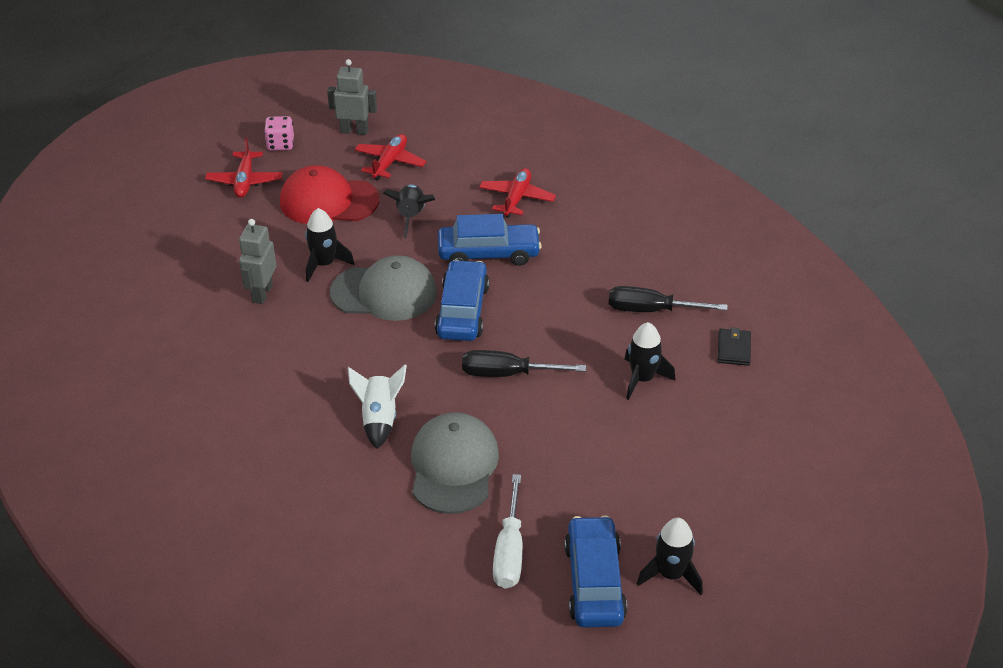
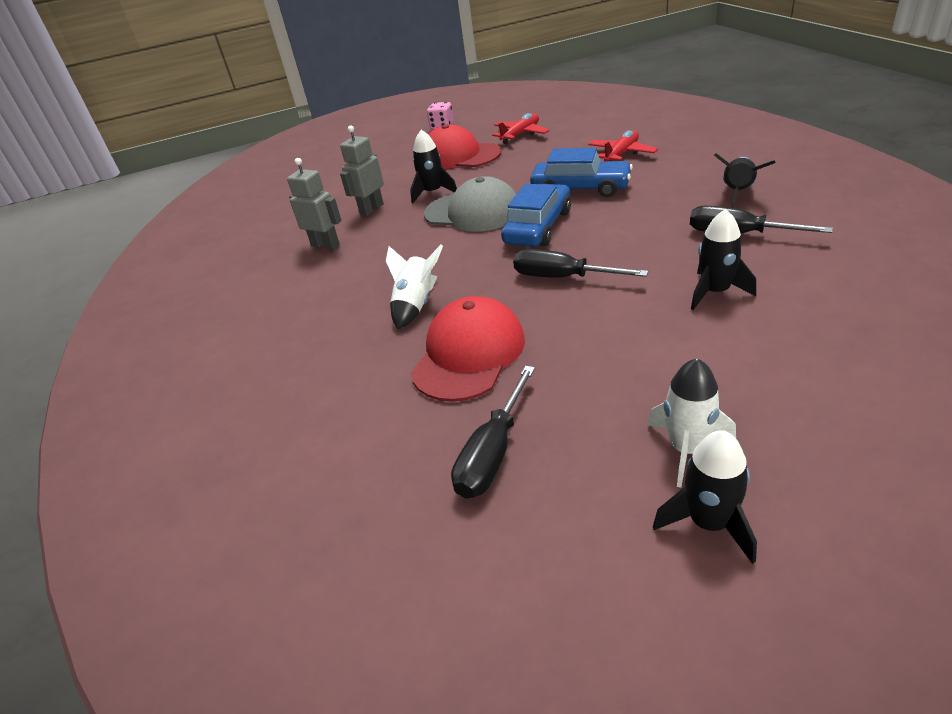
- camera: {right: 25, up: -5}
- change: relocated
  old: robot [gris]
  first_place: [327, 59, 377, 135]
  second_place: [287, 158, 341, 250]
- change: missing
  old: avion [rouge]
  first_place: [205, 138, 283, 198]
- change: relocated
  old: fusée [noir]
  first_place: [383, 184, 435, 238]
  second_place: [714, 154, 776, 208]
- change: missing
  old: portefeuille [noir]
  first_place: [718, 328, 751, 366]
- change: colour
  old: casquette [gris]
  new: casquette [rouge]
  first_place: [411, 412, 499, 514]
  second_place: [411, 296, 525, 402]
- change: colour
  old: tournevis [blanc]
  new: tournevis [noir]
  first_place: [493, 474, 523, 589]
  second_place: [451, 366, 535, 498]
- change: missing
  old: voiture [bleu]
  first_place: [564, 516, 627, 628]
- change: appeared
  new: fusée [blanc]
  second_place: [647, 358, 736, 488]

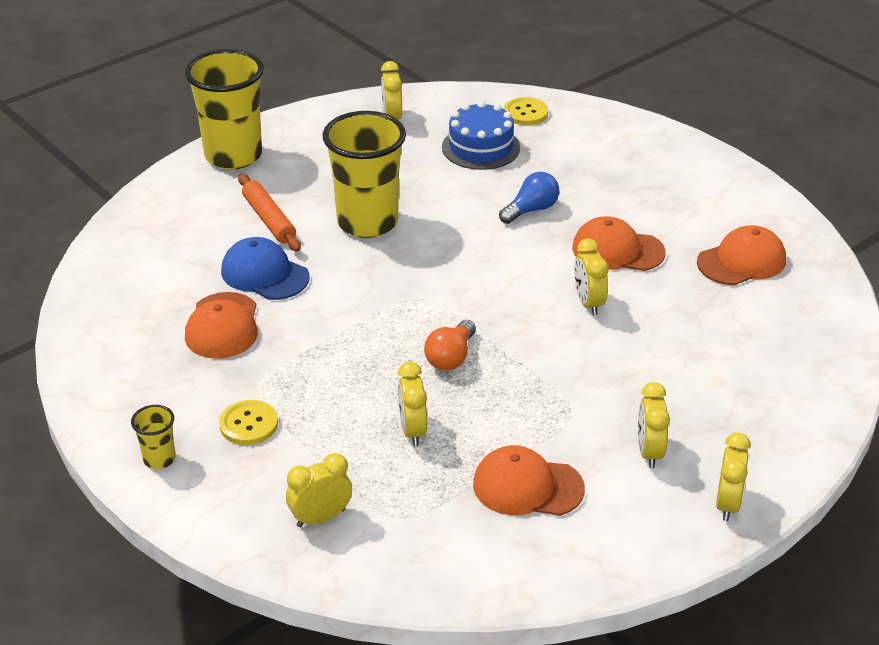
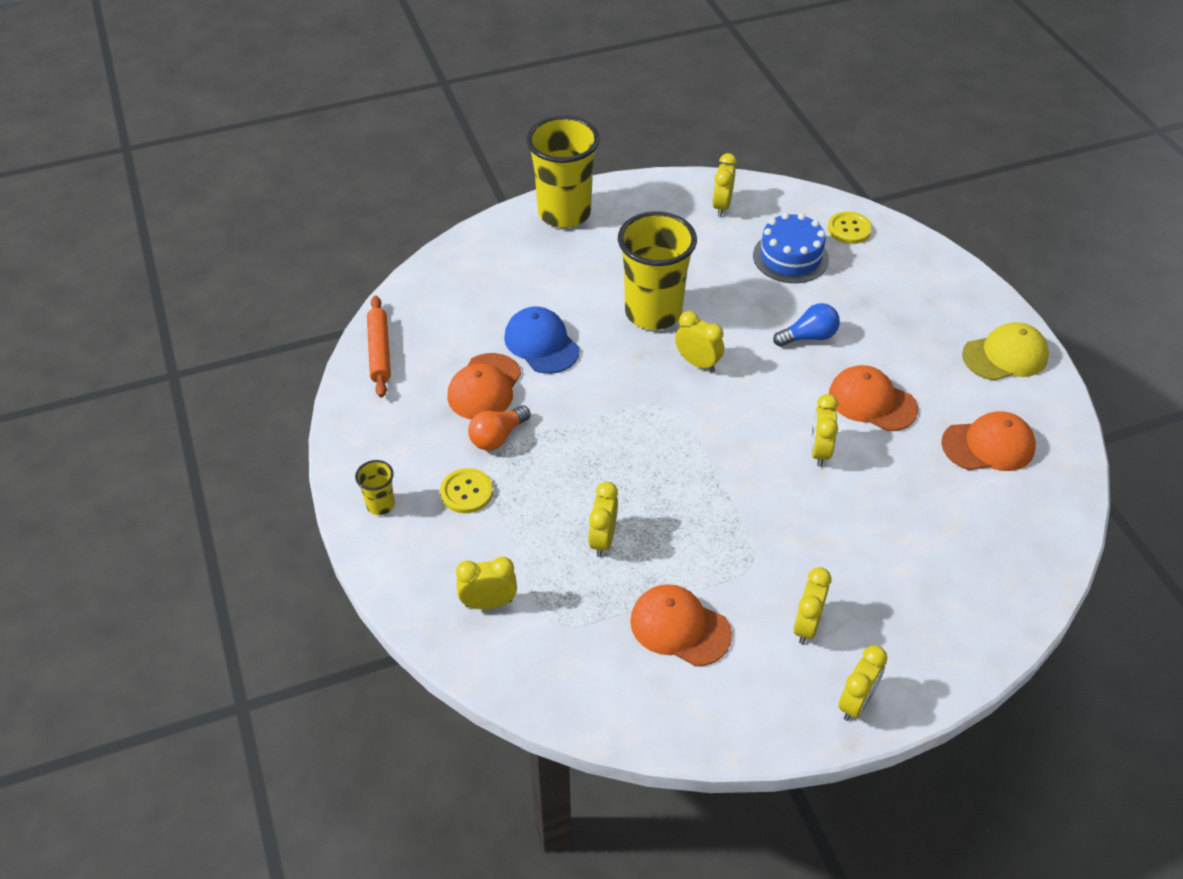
- camera: {right: 20, up: 10}
- change: relocated
  old: rouleau à pâtisserie [orange]
  first_place: [238, 174, 301, 252]
  second_place: [367, 296, 391, 397]
- change: relocated
  old: ampoule [orange]
  first_place: [424, 320, 476, 371]
  second_place: [468, 405, 530, 450]
- change: appeared
  new: réveil [jaune]
  second_place: [675, 311, 724, 372]
- change: appeared
  new: casquette [jaune]
  second_place: [962, 322, 1049, 381]

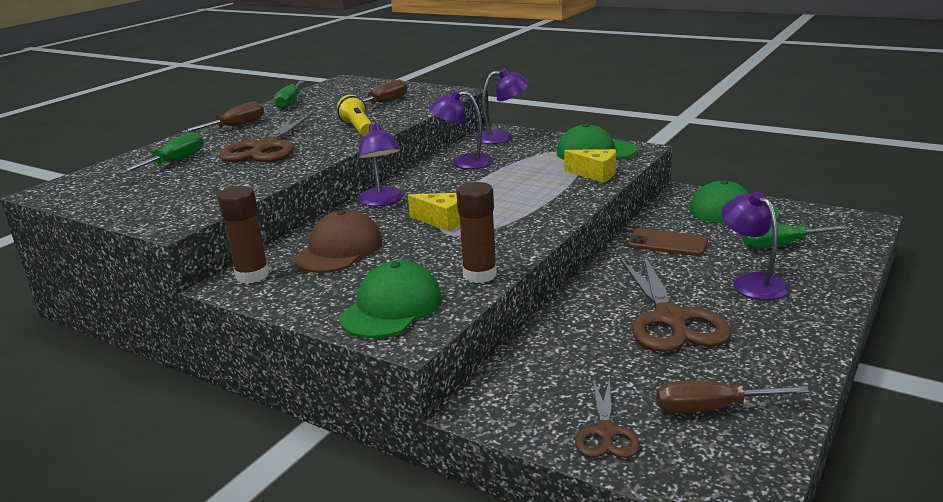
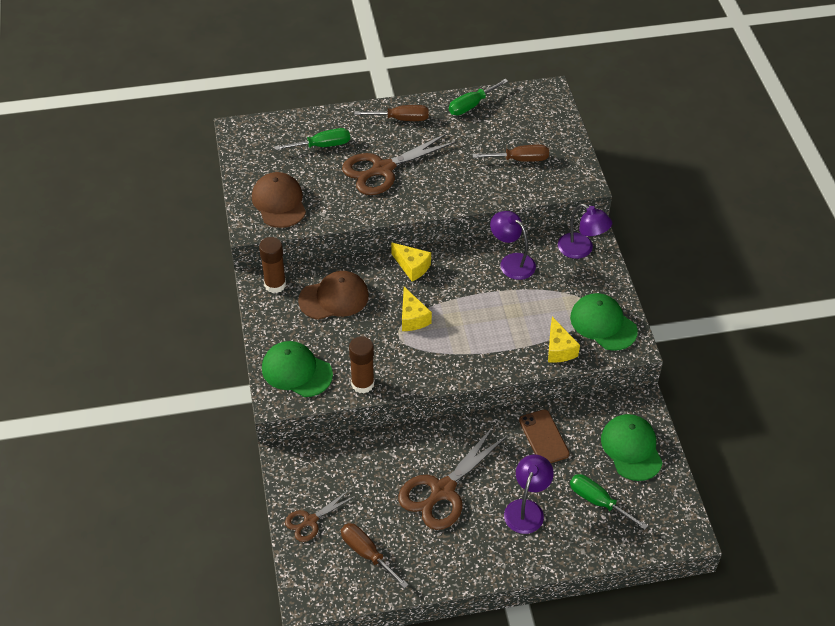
- camera: {right: 45, up: 25}
- change: missing
  old: lampe de poche [jaune]
  first_place: [337, 95, 371, 137]
- change: exchanged
  old: lampe [violet]
  new: fromage [jaune]
  first_place: [357, 122, 403, 206]
  second_place: [391, 242, 431, 281]
- change: spun
  old: casquette [vert]
  first_place: [339, 260, 442, 338]
  second_place: [262, 341, 333, 397]
  degrees: -135
- change: appeared
  new: casquette [marron]
  second_place: [252, 172, 306, 228]

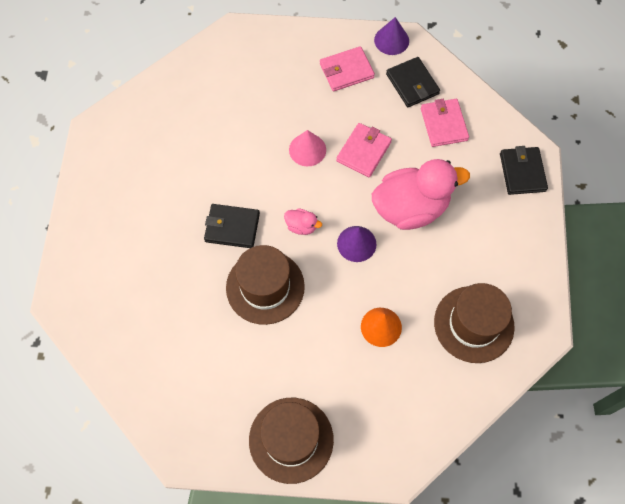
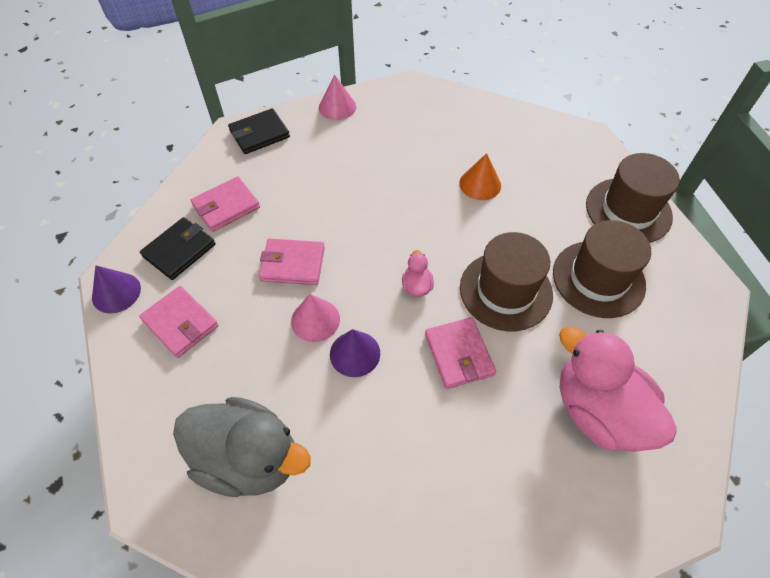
- camera: {right: -115, up: -10}
- change: relocated
  old: canard [rose]
  first_place: [372, 159, 470, 230]
  second_place: [559, 327, 677, 452]
- change: colour
  old: portefeuille [noir]
  new: portefeuille [rose]
  first_place: [204, 204, 260, 248]
  second_place: [425, 317, 496, 389]
- change: relocated
  old: cône [violet]
  first_place: [337, 226, 376, 262]
  second_place: [330, 329, 380, 377]
- change: relocated
  old: chapeau [marron]
  first_place: [434, 283, 515, 363]
  second_place: [553, 220, 651, 318]
- change: appeared
  new: cône [rose]
  second_place: [319, 75, 356, 120]
- change: appeared
  new: canard [gris]
  second_place: [173, 397, 311, 497]

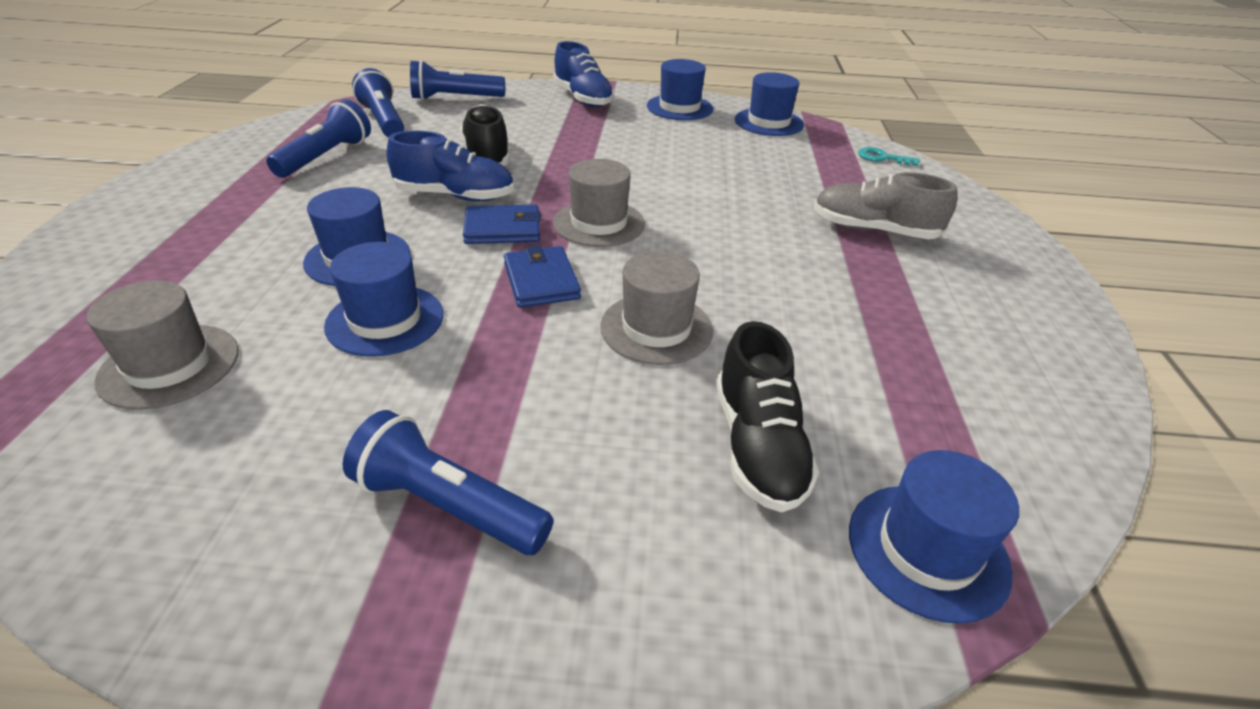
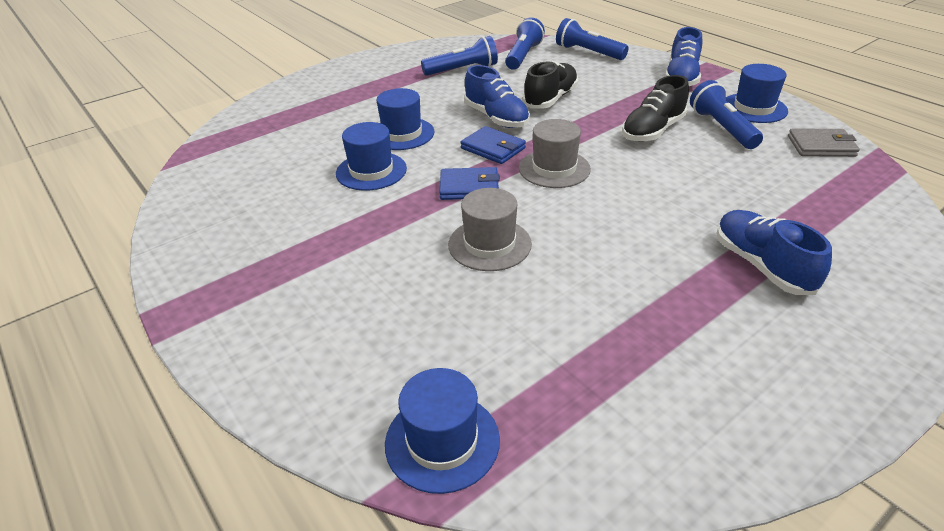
- camera: {right: 50, up: 0}
- change: exchanged
  old: chapeau [bleu]
  new: portefeuille [gris]
  first_place: [735, 72, 804, 136]
  second_place: [788, 129, 860, 157]
- change: missing
  old: clé [turquoise]
  first_place: [858, 147, 920, 166]
- change: colour
  old: chaussure [gris]
  new: chaussure [bleu]
  first_place: [814, 172, 957, 239]
  second_place: [717, 210, 832, 295]
- change: spun
  old: portefeuille [bleu]
  first_place: [504, 245, 581, 308]
  second_place: [439, 167, 500, 200]
  degrees: 60
- change: missing
  old: chapeau [gris]
  first_place: [86, 280, 239, 410]
- change: relocated
  old: chaussure [noir]
  first_place: [716, 321, 819, 513]
  second_place: [622, 75, 689, 142]
- change: relocated
  old: lampe de poche [bleu]
  first_place: [343, 410, 553, 555]
  second_place: [690, 80, 763, 149]

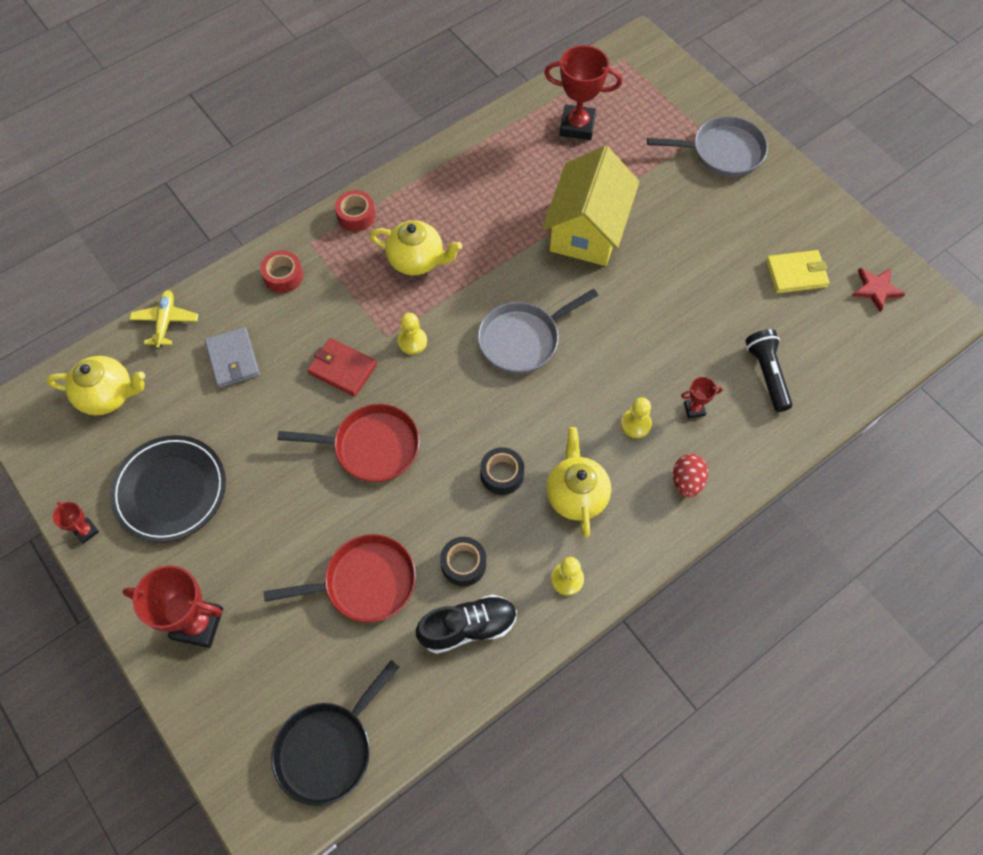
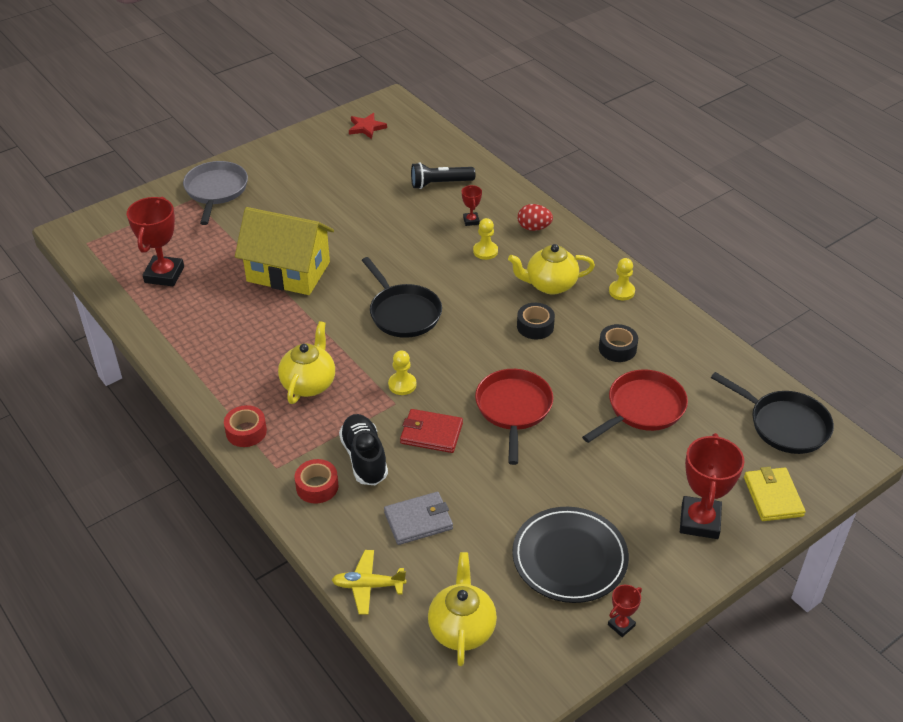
- camera: {right: -90, up: -20}
- change: relocated
  old: portefeuille [jaune]
  first_place: [766, 250, 830, 293]
  second_place: [744, 467, 806, 521]
- change: colour
  old: poêle [gris]
  new: poêle [noir]
  first_place: [478, 289, 598, 374]
  second_place: [362, 257, 442, 338]
- change: spun
  old: portefeuille [rouge]
  first_place: [307, 338, 377, 397]
  second_place: [400, 409, 463, 453]
  degrees: 75
- change: spun
  old: poêle [rouge]
  first_place: [264, 534, 416, 623]
  second_place: [582, 369, 688, 443]
  degrees: 60
- change: relocated
  old: chaussure [noir]
  first_place: [416, 595, 517, 654]
  second_place: [339, 414, 388, 485]

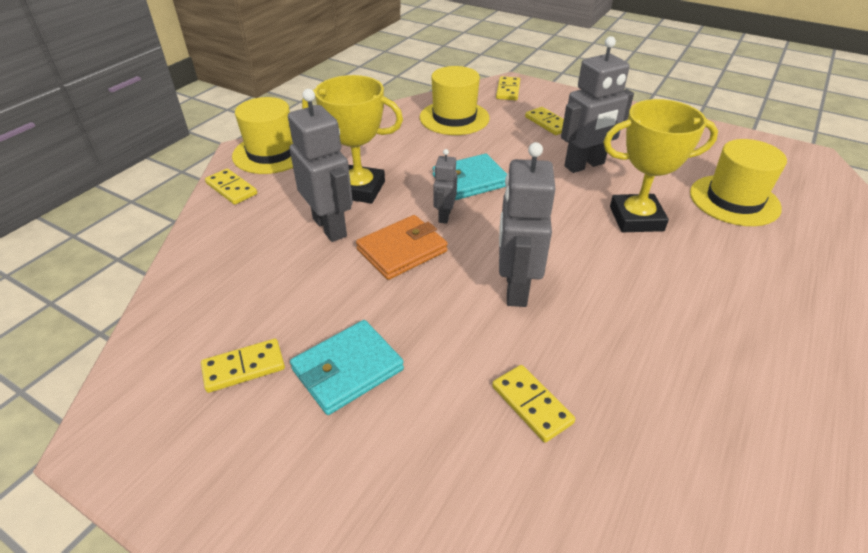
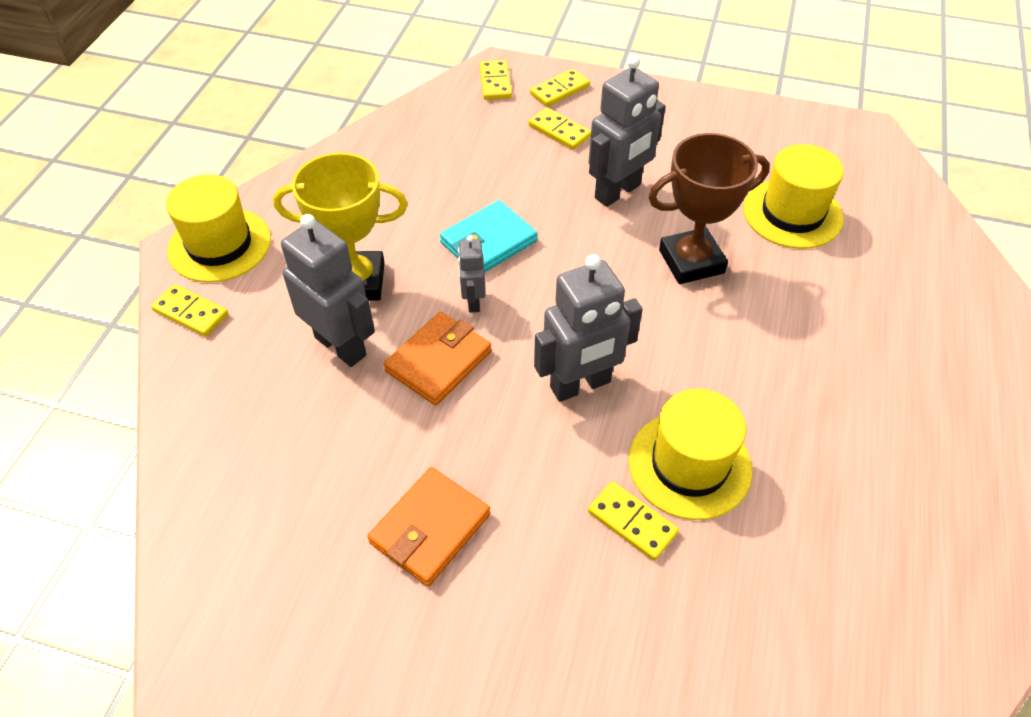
- camera: {right: -15, up: 10}
- change: relocated
  old: chapeau [jaune]
  first_place: [420, 66, 490, 135]
  second_place: [628, 389, 752, 520]
- change: colour
  old: trophée [jaune]
  new: trophée [marron]
  first_place: [603, 99, 718, 232]
  second_place: [648, 133, 770, 284]
- change: spun
  old: robot [gris]
  first_place: [499, 142, 556, 307]
  second_place: [534, 254, 643, 402]
  degrees: -105
- change: colour
  old: portefeuille [turquoise]
  new: portefeuille [orange]
  first_place: [290, 320, 404, 415]
  second_place: [367, 467, 490, 586]
- change: relocated
  old: domino [jaune]
  first_place: [201, 339, 285, 393]
  second_place: [530, 68, 590, 107]

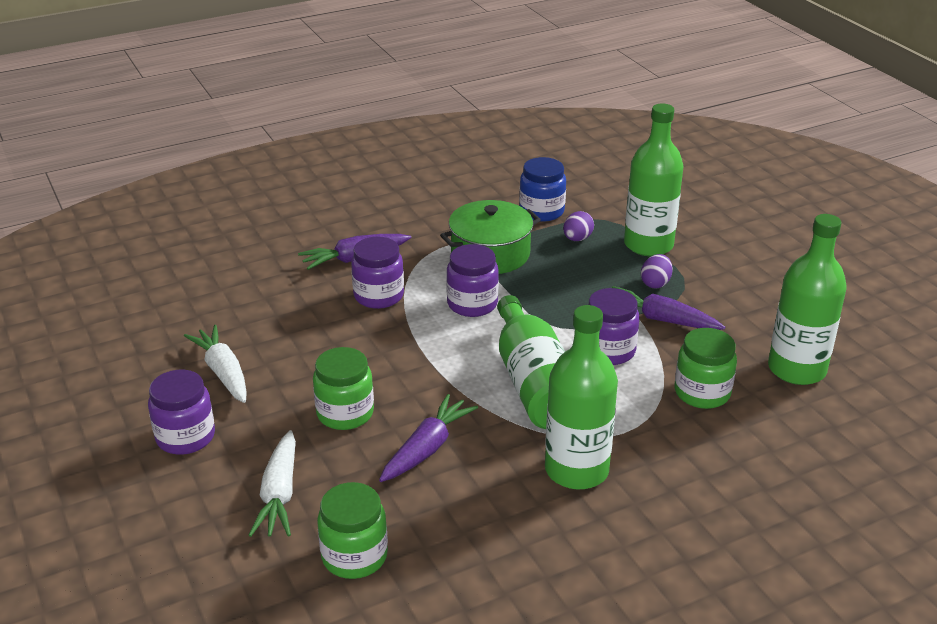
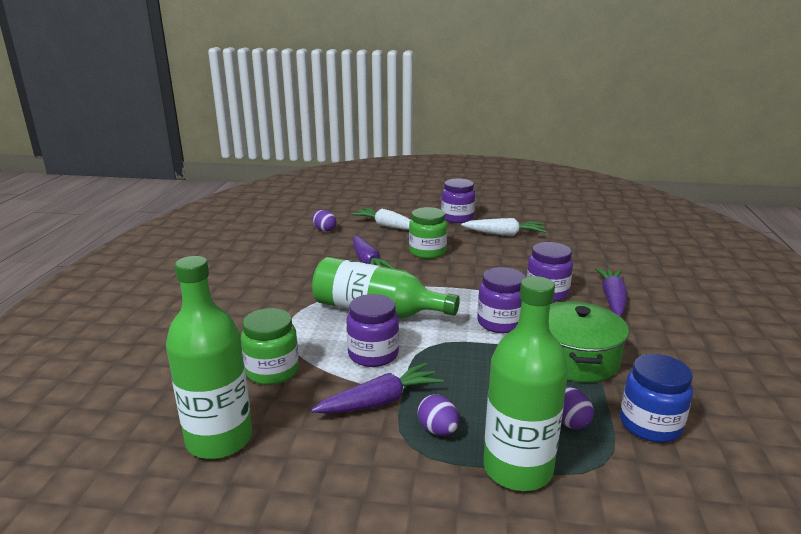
- camera: {right: 125, up: -10}
- change: missing
  old: bouteille [vert]
  first_place: [545, 305, 618, 489]
- change: exchanged
  old: bocal [vert]
  new: œuf [violet]
  first_place: [317, 482, 388, 579]
  second_place: [312, 210, 337, 232]

